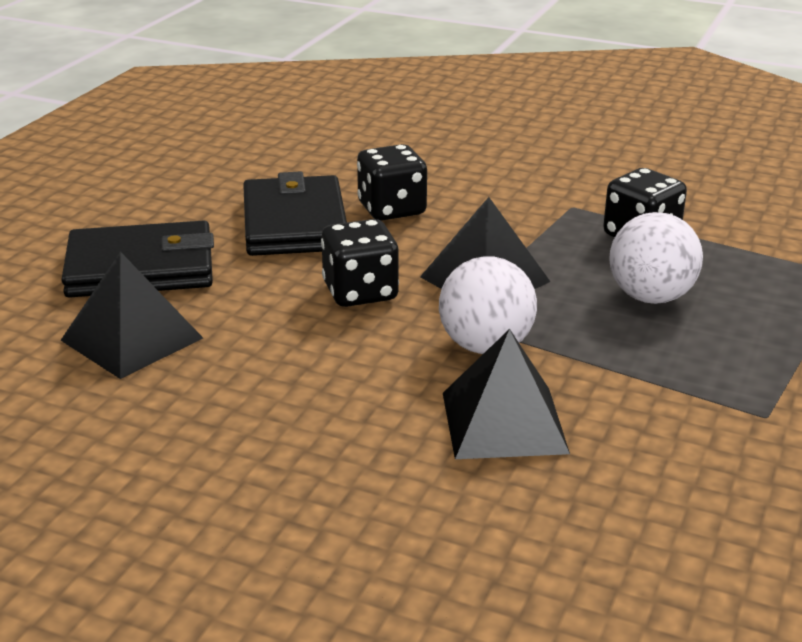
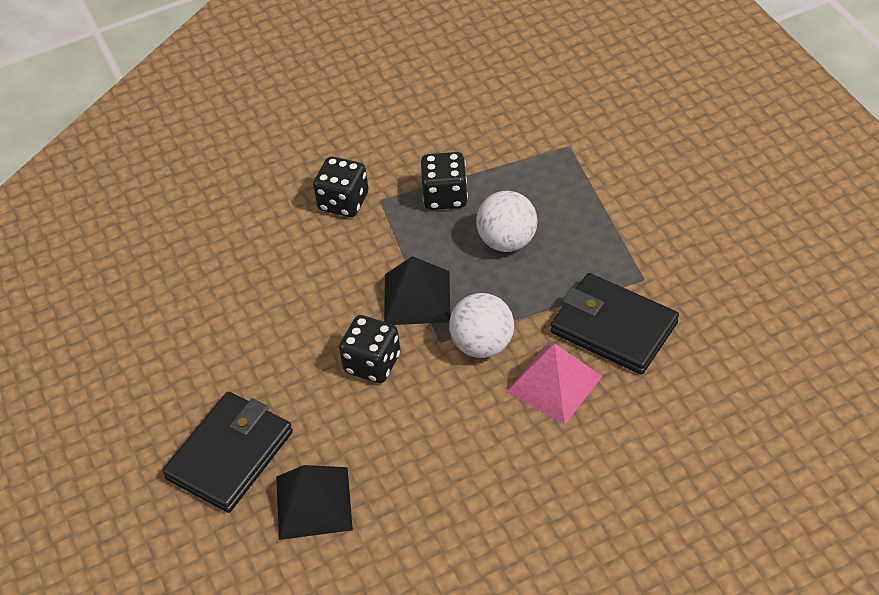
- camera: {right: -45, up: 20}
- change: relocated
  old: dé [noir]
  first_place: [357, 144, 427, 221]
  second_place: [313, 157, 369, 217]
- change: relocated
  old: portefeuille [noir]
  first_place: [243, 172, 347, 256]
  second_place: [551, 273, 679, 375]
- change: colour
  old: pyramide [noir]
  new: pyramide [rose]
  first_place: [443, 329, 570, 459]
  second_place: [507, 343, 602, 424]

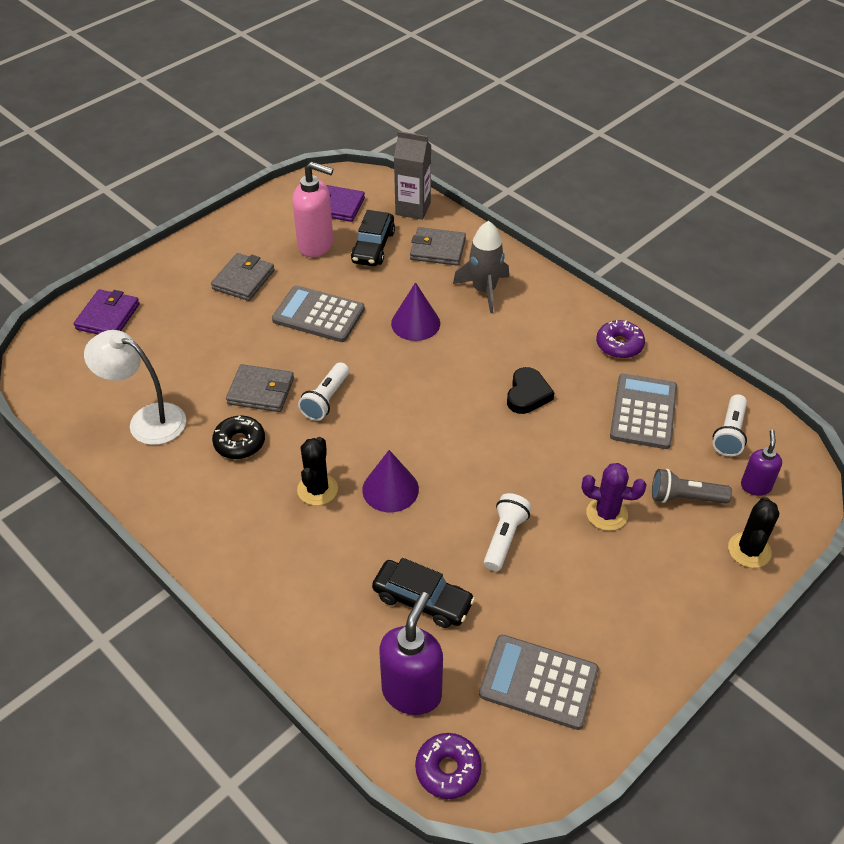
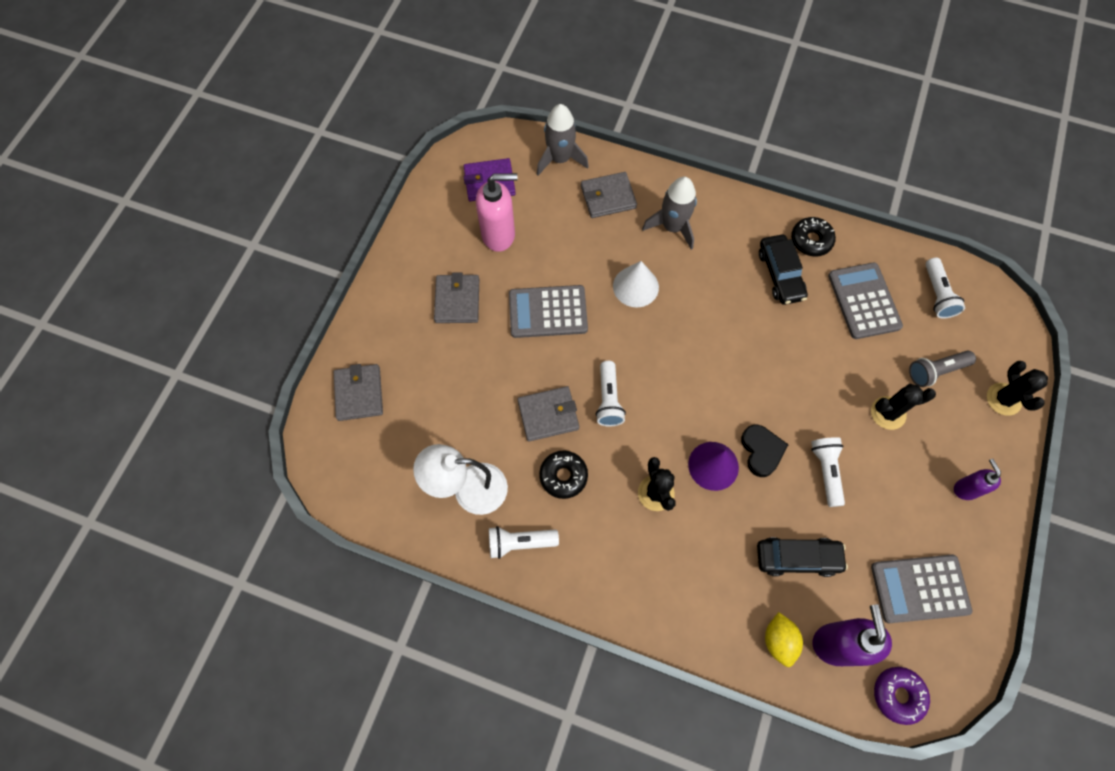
- camera: {right: -25, up: 20}
- change: exchanged
  old: brique de lait [gris]
  new: fusée [gris]
  first_place: [394, 131, 431, 220]
  second_place: [537, 104, 589, 176]
- change: relocated
  old: voiture [noir]
  first_place: [351, 210, 395, 266]
  second_place: [759, 235, 808, 305]
- change: colour
  old: cône [violet]
  new: cône [blanc]
  first_place: [391, 282, 440, 341]
  second_place: [613, 261, 659, 307]
- change: colour
  old: portefeuille [violet]
  new: portefeuille [gris]
  first_place: [74, 289, 140, 334]
  second_place: [334, 364, 383, 421]
- change: colour
  old: beignet [violet]
  new: beignet [noir]
  first_place: [596, 320, 645, 358]
  second_place: [791, 217, 836, 257]
- change: relocated
  old: cœur [noir]
  first_place: [507, 367, 555, 414]
  second_place: [741, 425, 789, 477]
- change: relocated
  old: distributeur de savon [violet]
  first_place: [741, 430, 782, 496]
  second_place: [954, 459, 1001, 500]
- change: colour
  old: cactus [violet]
  new: cactus [noir]
  first_place: [582, 463, 647, 531]
  second_place: [871, 384, 936, 430]
- change: appeared
  new: lampe de poche [blanc]
  second_place: [489, 526, 559, 559]
- change: appeared
  new: citron [jaune]
  second_place: [765, 612, 803, 667]

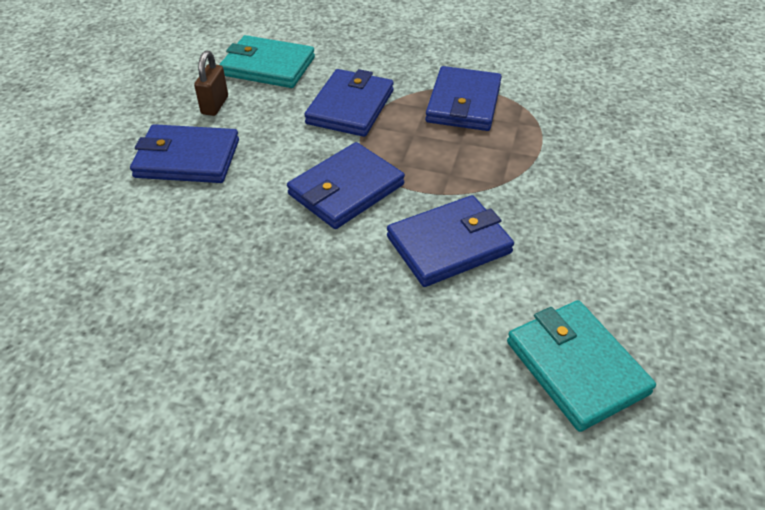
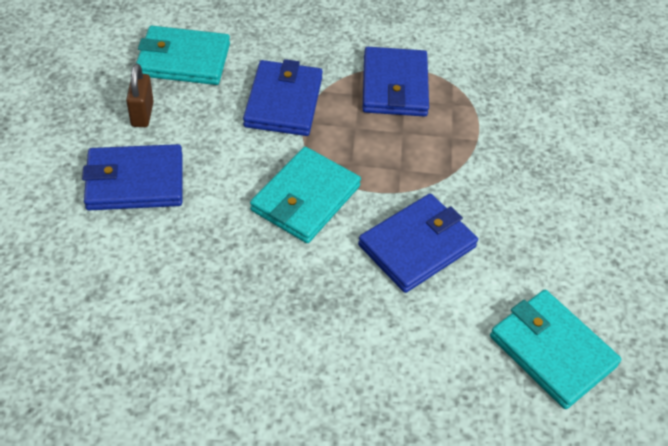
- camera: {right: -15, up: 5}
- change: colour
  old: portefeuille [bleu]
  new: portefeuille [turquoise]
  first_place: [287, 142, 405, 229]
  second_place: [250, 147, 361, 243]

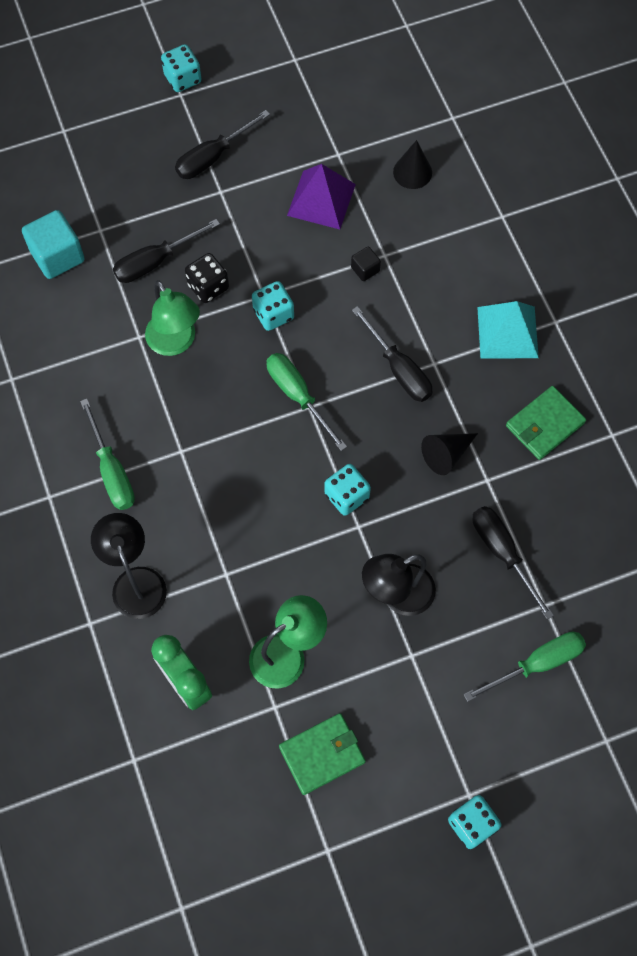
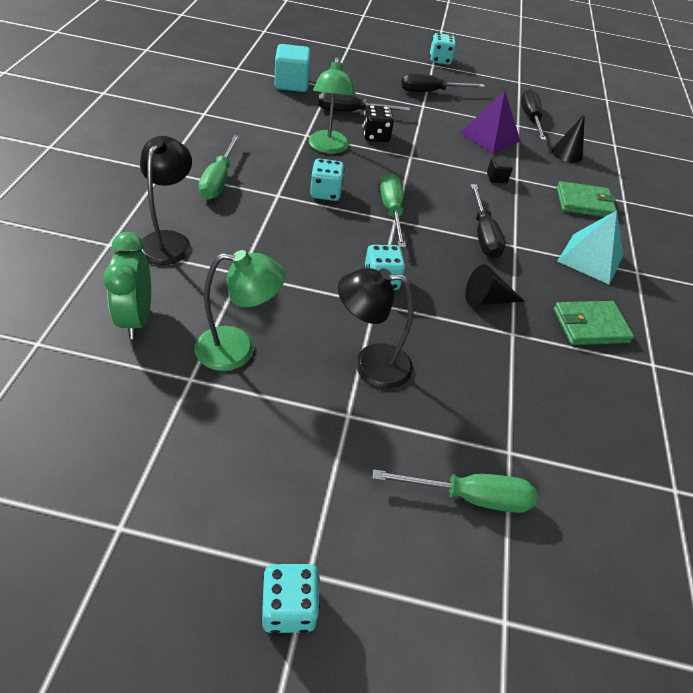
- camera: {right: 25, up: -20}
- change: relocated
  old: dé [turquoise]
  first_place: [252, 281, 294, 331]
  second_place: [310, 159, 345, 201]
- change: relocated
  old: tournevis [noir]
  first_place: [473, 506, 554, 620]
  second_place: [521, 89, 546, 141]
- change: relocated
  old: portefeuille [vert]
  first_place: [279, 713, 366, 795]
  second_place: [557, 181, 616, 217]

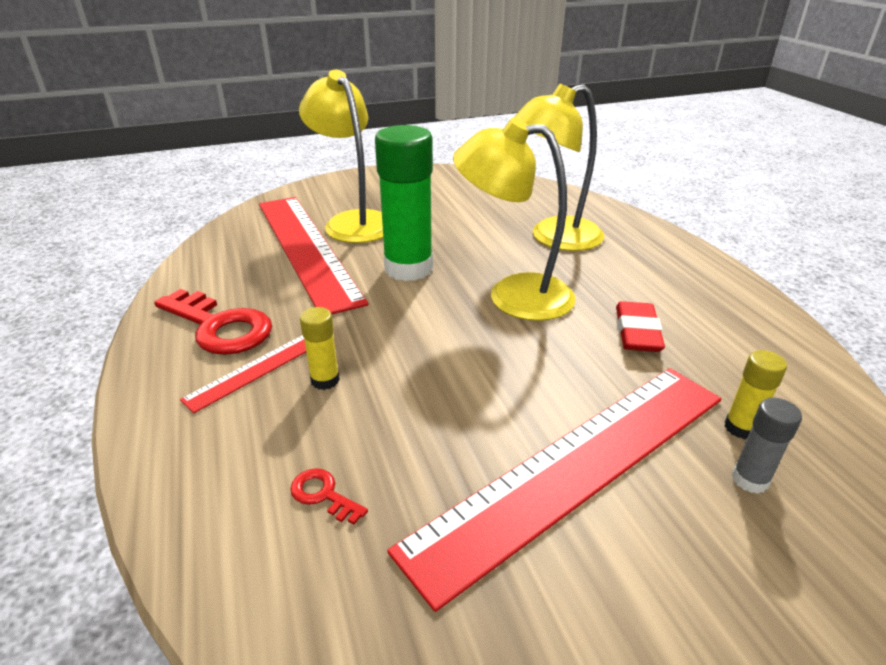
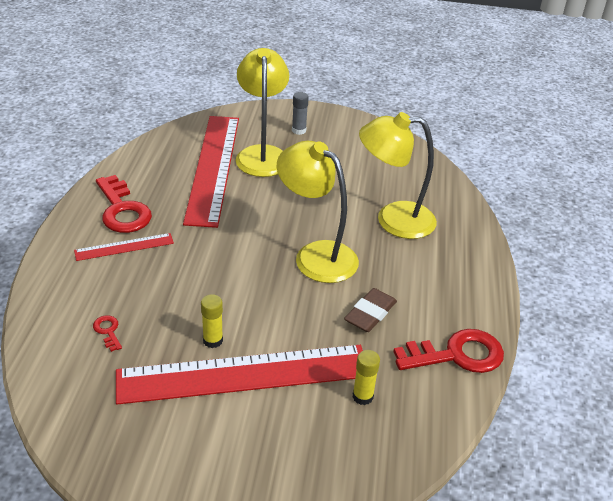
- camera: {right: 25, up: 5}
- change: missing
  old: bâton de colle [vert]
  first_place: [375, 125, 433, 281]
- change: colour
  old: gomme [rouge]
  new: gomme [marron]
  first_place: [616, 301, 665, 352]
  second_place: [344, 288, 397, 332]
- change: relocated
  old: bâton de colle [jaune]
  first_place: [300, 307, 340, 390]
  second_place: [201, 294, 223, 348]
- change: relocated
  old: bâton de colle [gris]
  first_place: [732, 398, 802, 494]
  second_place: [292, 92, 309, 135]
- change: appeared
  new: clé [rouge]
  second_place: [393, 329, 504, 373]

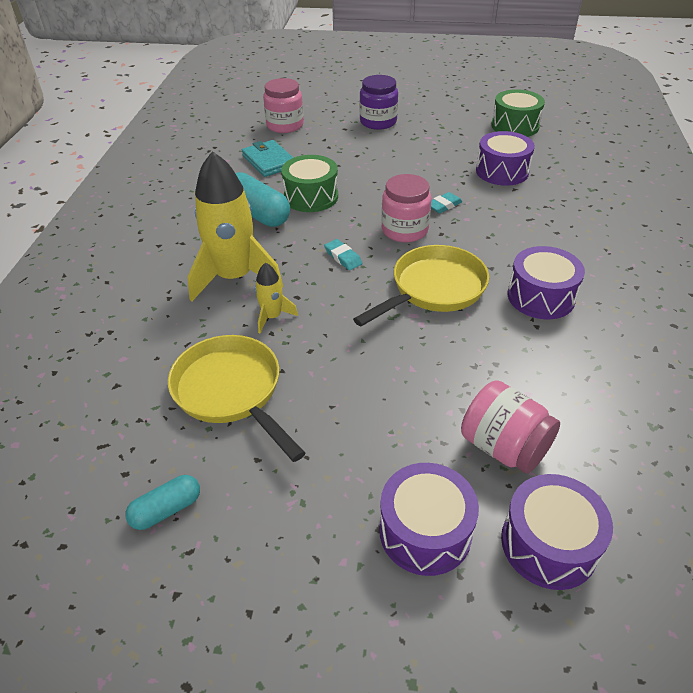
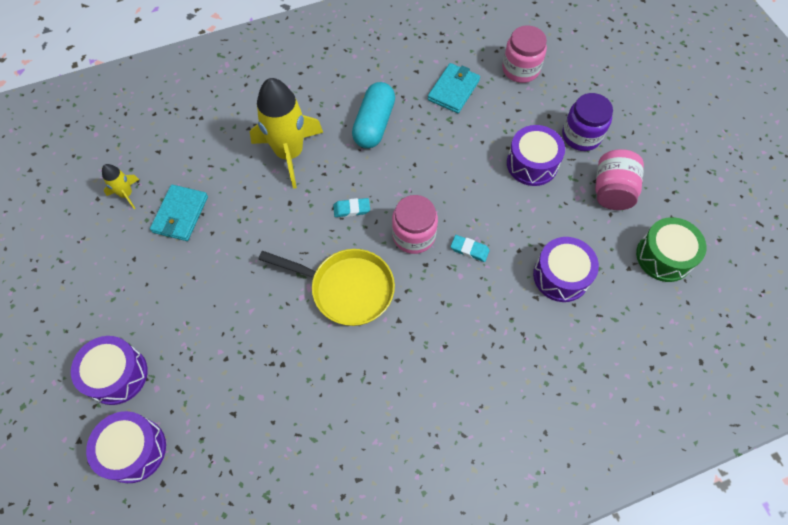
- camera: {right: 60, up: 20}
- change: missing
  old: tambour [vert]
  first_place: [281, 155, 338, 212]
- change: spun
  old: gomme [turquoise]
  first_place: [324, 239, 362, 271]
  second_place: [333, 198, 370, 217]
  degrees: 60
- change: relocated
  old: tambour [violet]
  first_place: [508, 246, 585, 319]
  second_place: [507, 125, 565, 186]
- change: relocated
  old: fusée [jaune]
  first_place: [255, 263, 298, 333]
  second_place: [102, 164, 139, 209]
- change: exchanged
  old: poêle [jaune]
  new: portefeuille [turquoise]
  first_place: [168, 335, 305, 462]
  second_place: [150, 184, 208, 241]
- change: relocated
  old: bocal [rose]
  first_place: [461, 380, 560, 473]
  second_place: [595, 149, 644, 210]
- change: missing
  old: gélule [turquoise]
  first_place: [125, 475, 200, 530]

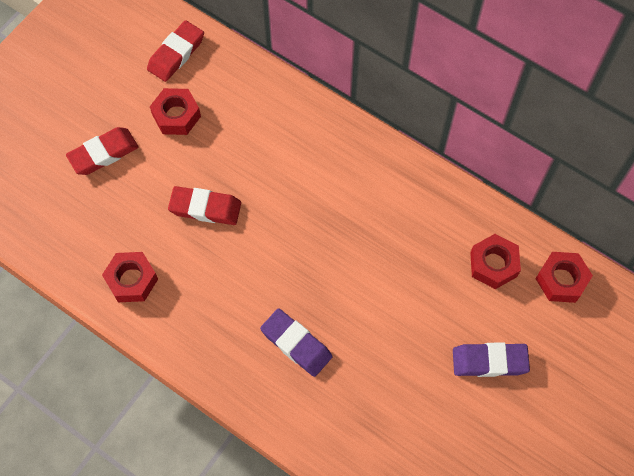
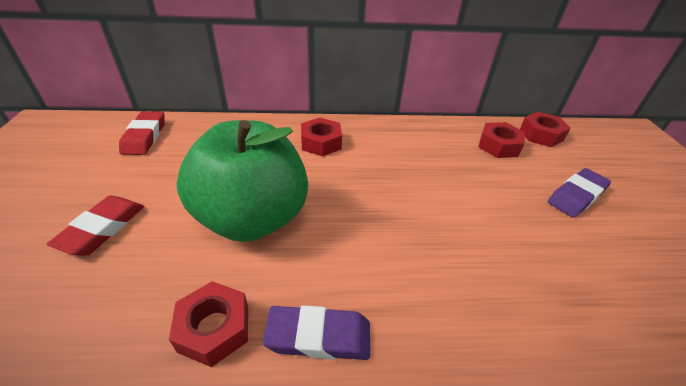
- camera: {right: -40, up: -25}
- change: relocated
  old: écrou [rouge]
  first_place: [150, 88, 201, 135]
  second_place: [301, 118, 342, 157]
- change: exchanged
  old: gomme [rouge]
  new: pomme [vert]
  first_place: [168, 186, 241, 225]
  second_place: [176, 120, 308, 242]
- change: relocated
  old: gomme [violet]
  first_place: [260, 309, 332, 377]
  second_place: [262, 305, 370, 360]

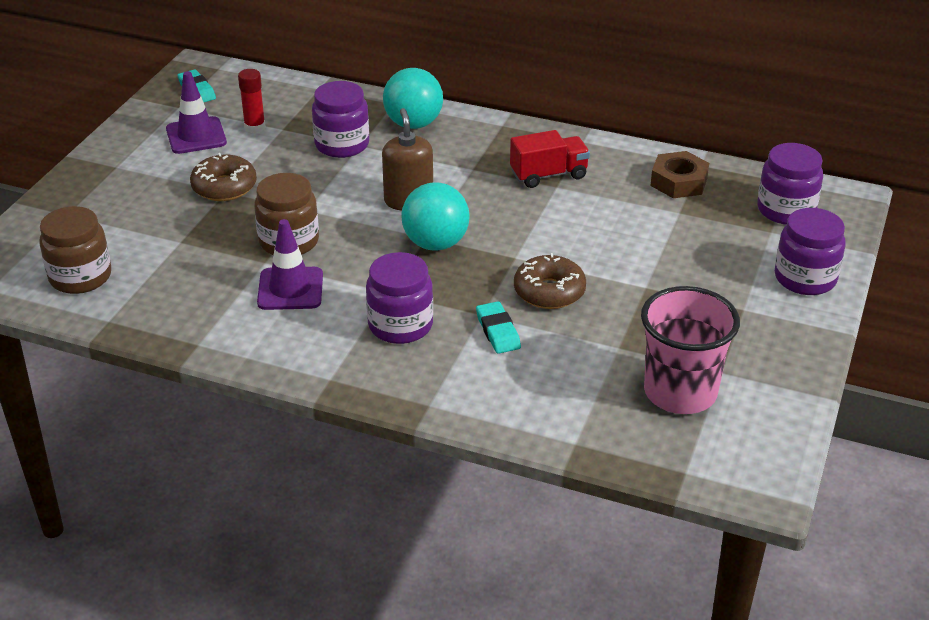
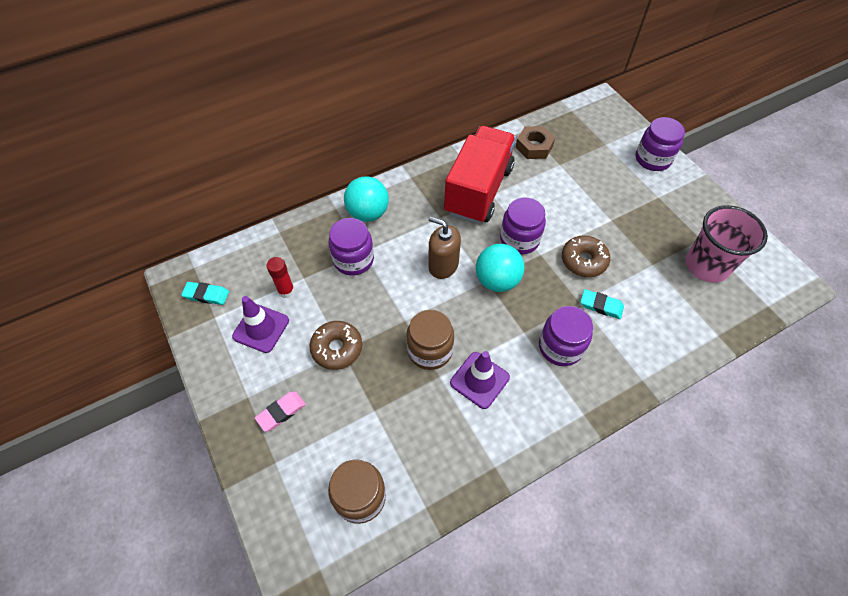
- camera: {right: -50, up: 20}
- change: size
  old: camion [rouge]
  first_place: [510, 130, 590, 188]
  second_place: [444, 126, 516, 224]
  factor: 1.93
- change: relocated
  old: bocal [violet]
  first_place: [757, 143, 823, 225]
  second_place: [500, 197, 546, 254]
- change: appeared
  new: gomme [rose]
  second_place: [255, 391, 306, 432]

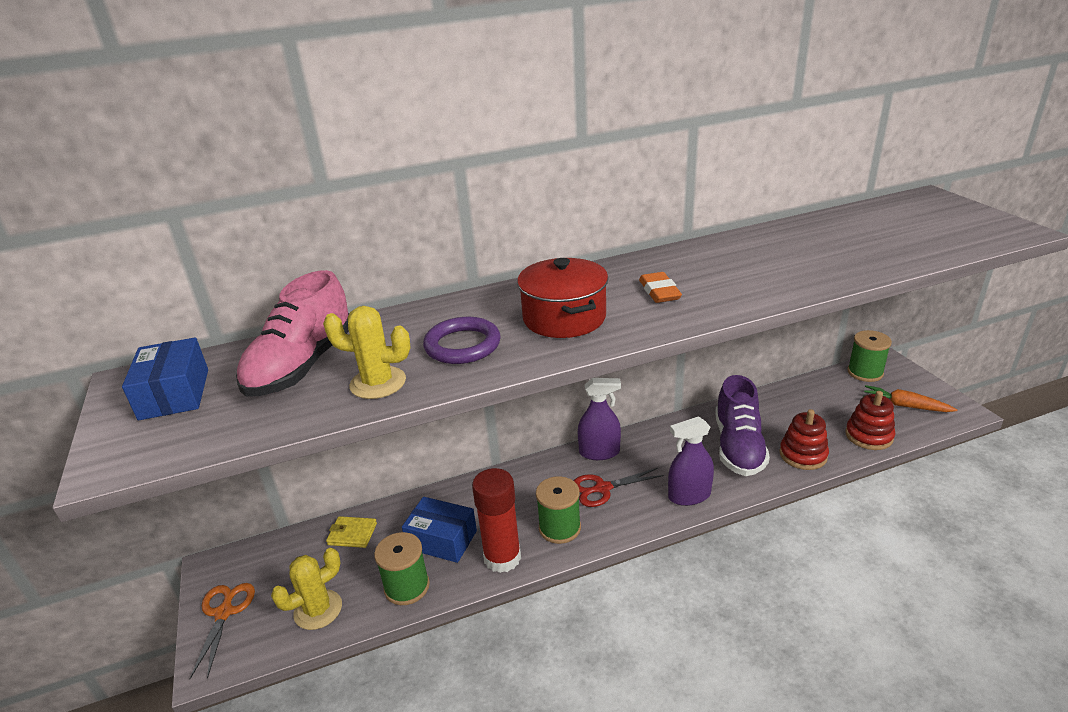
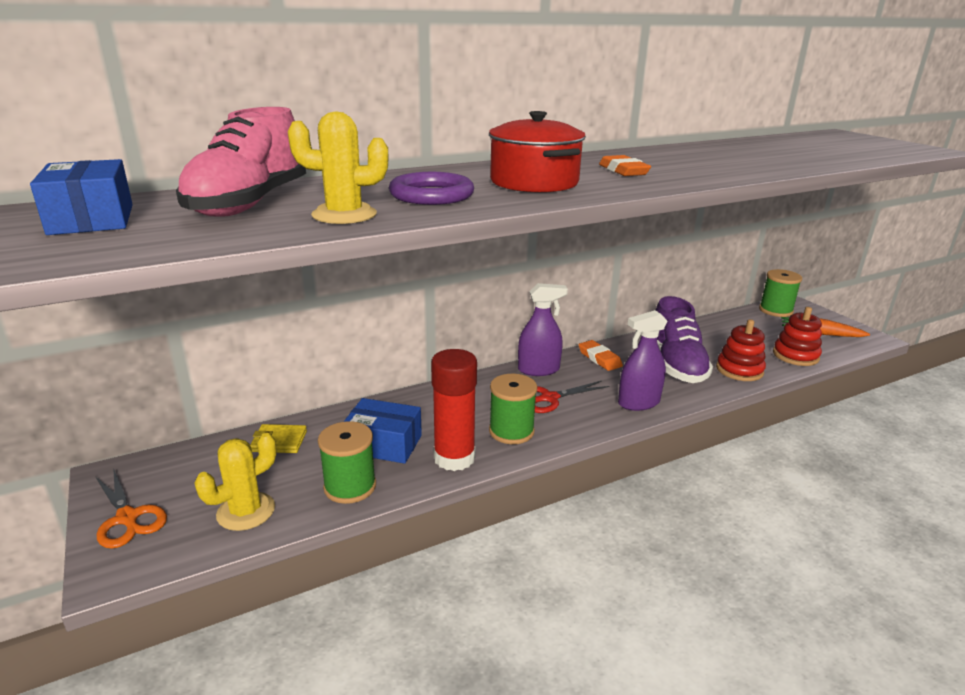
- camera: {right: -10, up: -5}
- change: spun
  old: ciseaux [orange]
  first_place: [190, 583, 255, 679]
  second_place: [95, 468, 167, 549]
  degrees: 150
- change: appeared
  new: gomme [orange]
  second_place: [579, 340, 623, 371]

